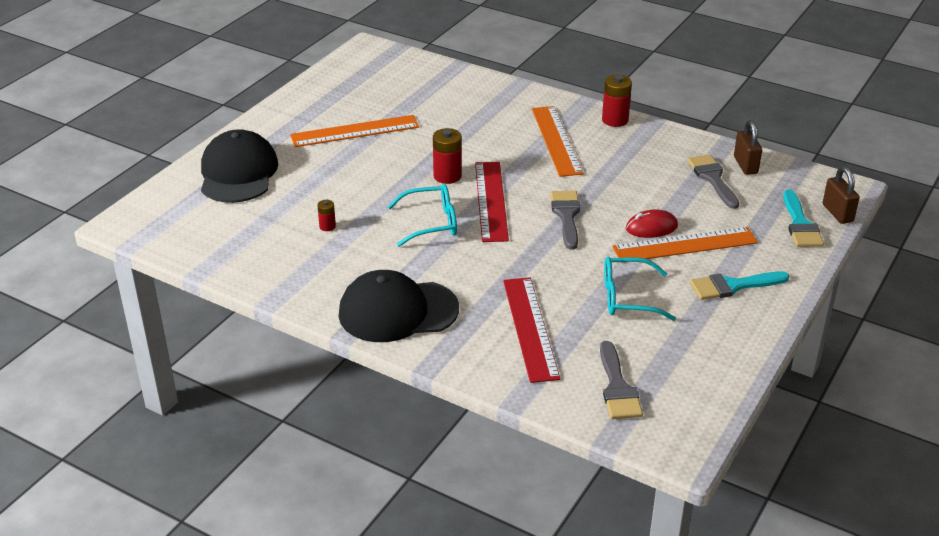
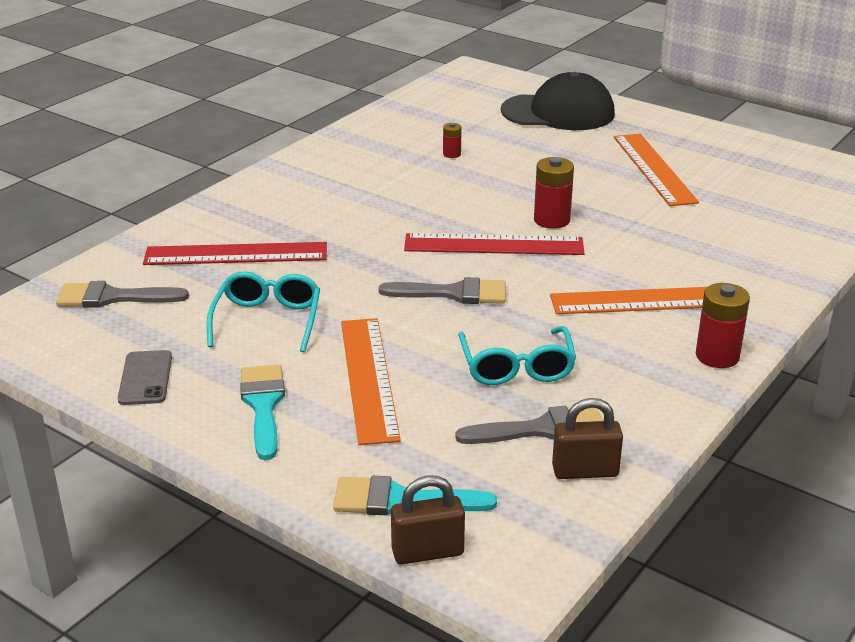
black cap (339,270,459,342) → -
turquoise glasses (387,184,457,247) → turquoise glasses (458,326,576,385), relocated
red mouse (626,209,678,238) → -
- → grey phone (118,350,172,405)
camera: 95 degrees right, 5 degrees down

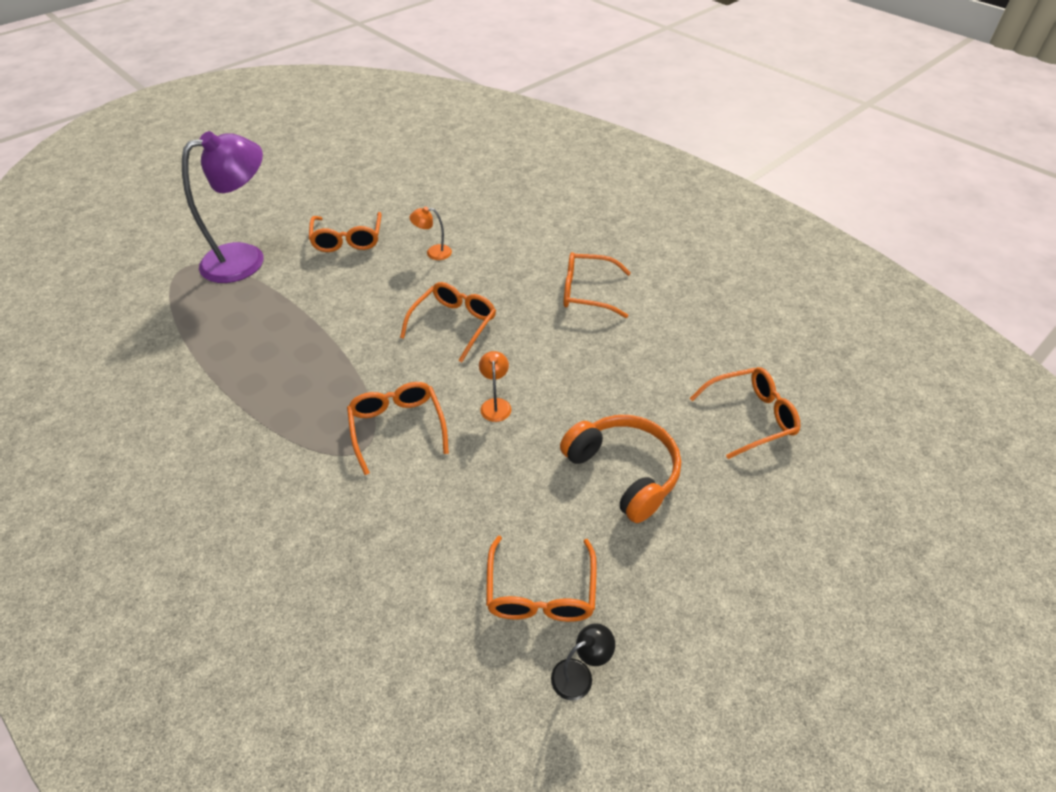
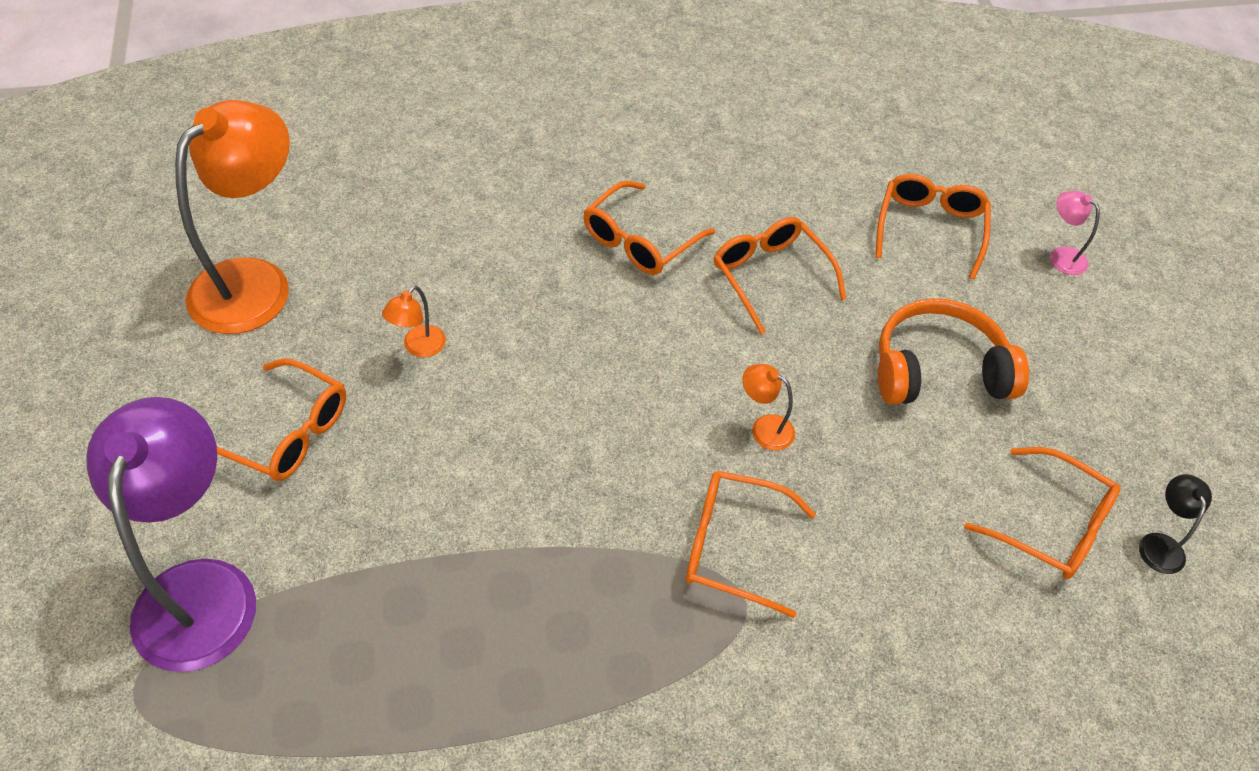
orange glasses (400,282,496,362) → orange glasses (714,217,846,334), relocated
- → orange lamp (175,100,290,334)
- → pink lamp (1050,191,1100,275)
camera: 60 degrees left, 5 degrees up

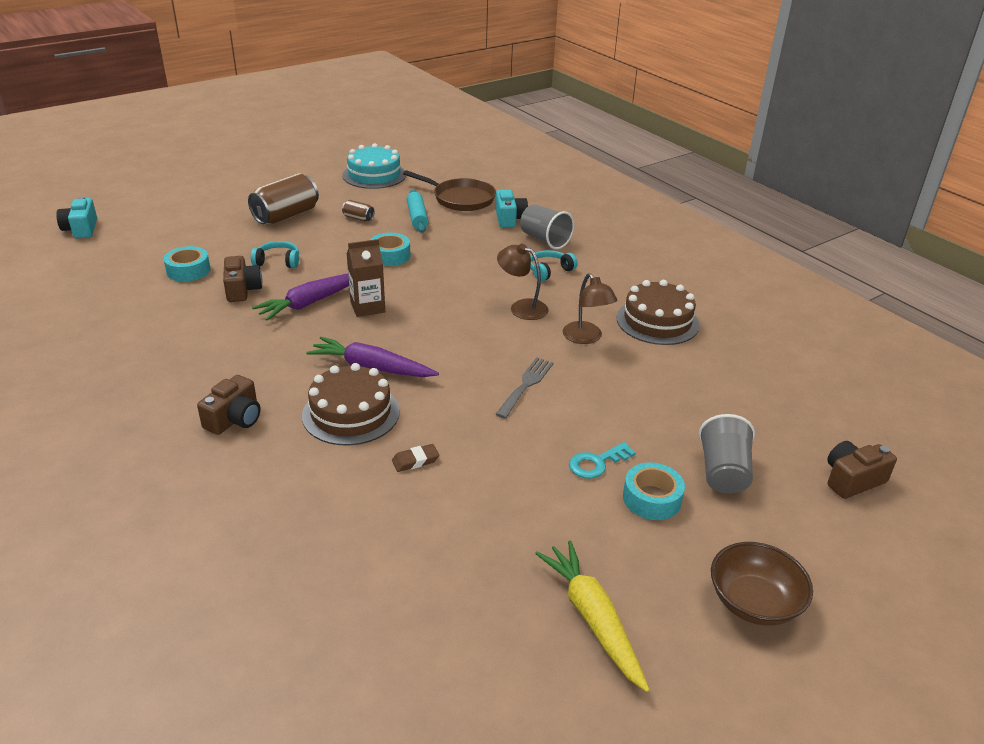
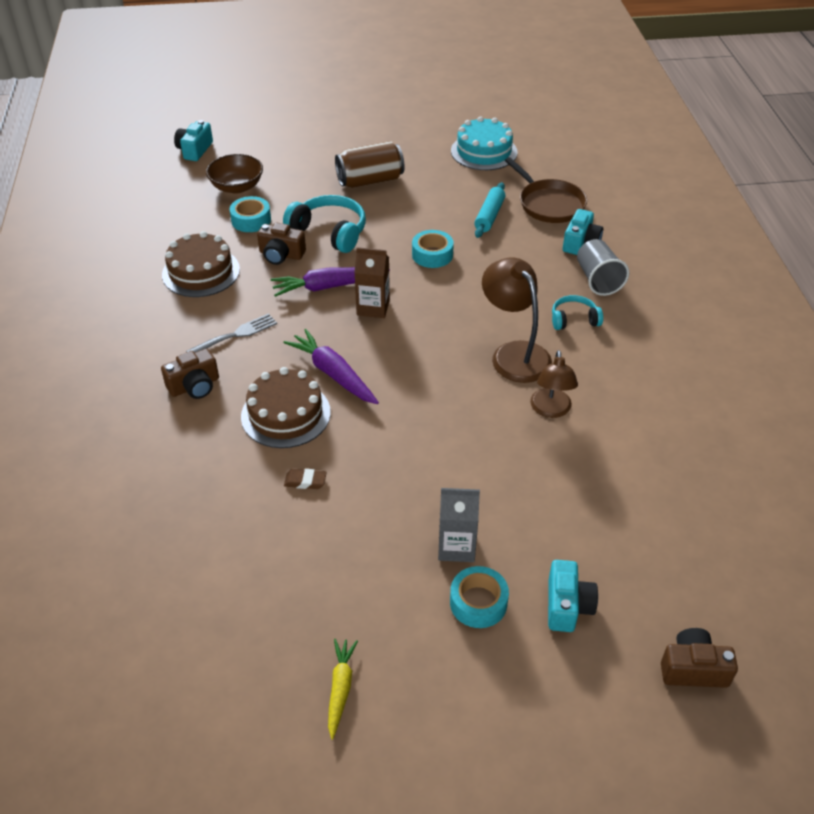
brown camera (223,256,262,302) → brown camera (257,223,306,265), 90 degrees clockwise
turquoise headphones (251,241,299,268) → turquoise headphones (283,195,366,253), x1.72
brown can (342,200,374,222) → -
grey fork (495,357,554,419) → grey fork (186,313,277,353), relocated
brown lamp (497,244,549,320) → brown lamp (482,258,552,383), x1.51
yellow carrot (535,540,650,692) → yellow carrot (328,639,358,740), x0.62
turquoise key (569,442,636,479) → grey carton (438,488,480,562)
brown cake (616,280,700,345) → brown cake (162,231,240,297), relocated
grey cup (699,414,755,494) → turquoise camera (548,560,598,632)
brown bowl (711,542,813,626) → brown bowl (206,154,263,194), relocated
camera: 30 degrees right, 10 degrees up

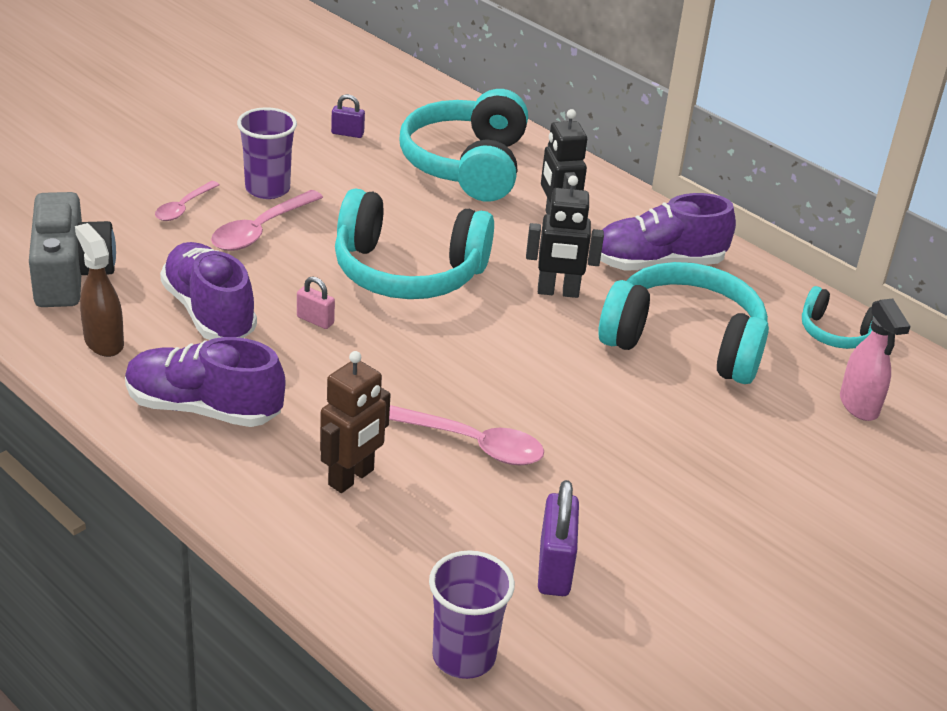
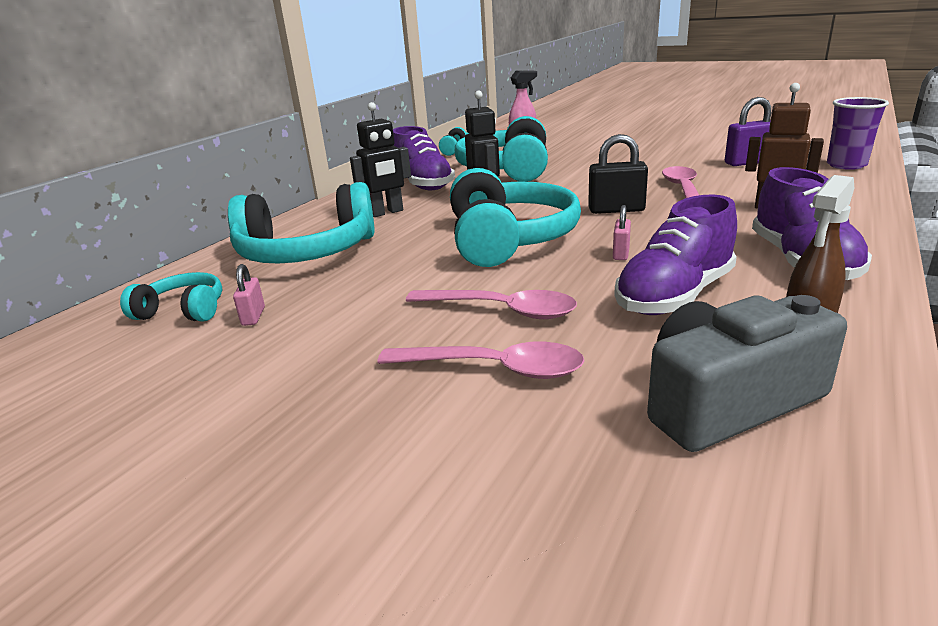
pink spoon (155,181,220,221) → pink spoon (377,342,584,379), x1.59
purple cup (237,107,297,199) → -
purple padlock (331,94,365,138) → pink padlock (233,264,265,326)
- → turquoise headphones (120,272,222,321)
- → black padlock (588,134,648,214)
camera: 100 degrees left, 10 degrees down

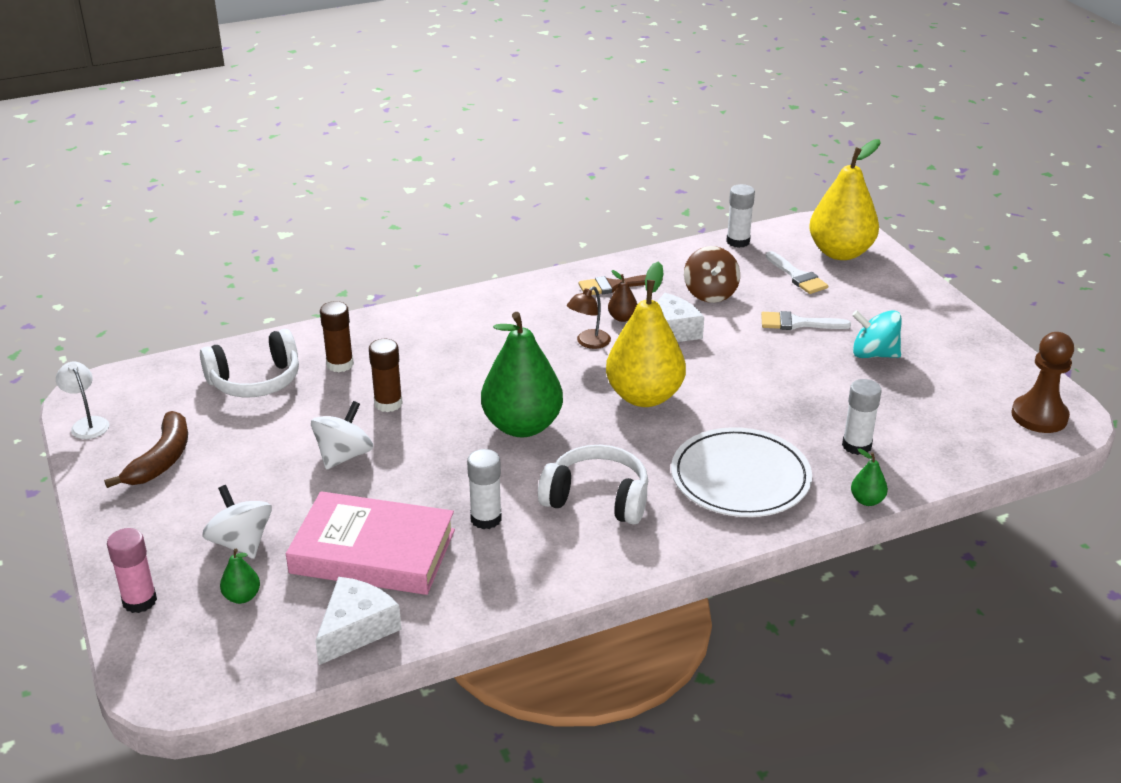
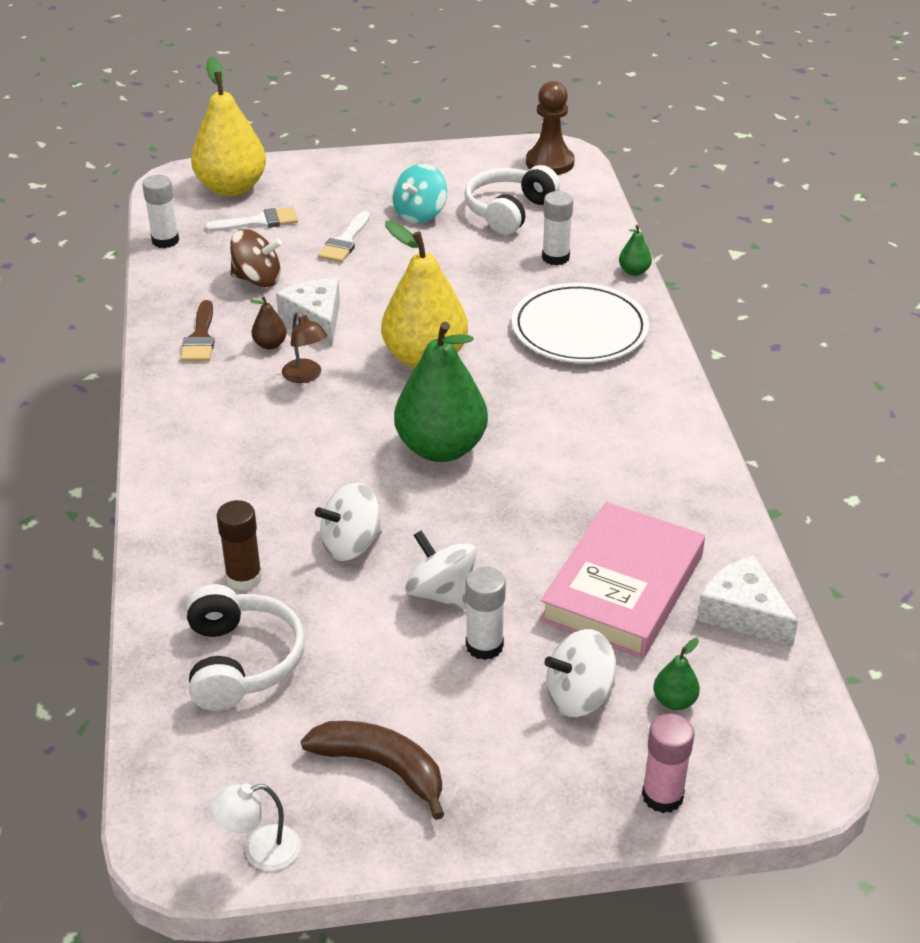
brown glue stick (369,339,403,412) → white spinning top (315,482,382,561)
white glue stick (467,449,502,529) → white glue stick (465,567,506,660), relocated
white headphones (538,445,648,525) → white headphones (464,165,560,235), relocated
camera: 75 degrees left, 5 degrees up

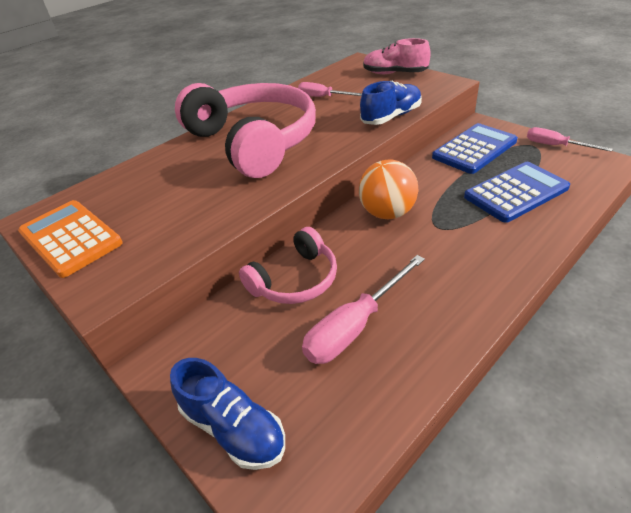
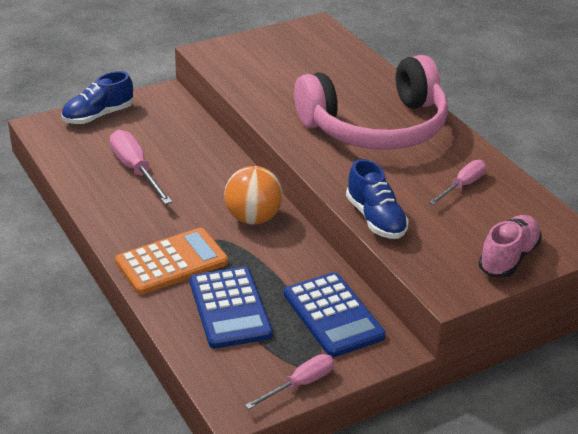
orange calculator (18,200,123,278) → orange calculator (115,228,228,295), relocated
pink headphones (239,227,337,304) → -
camera: 100 degrees right, 5 degrees down

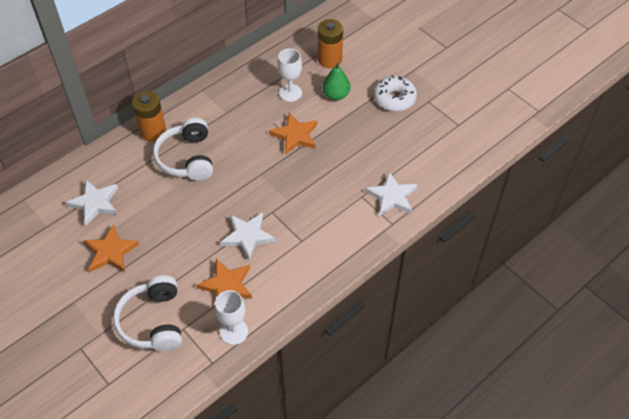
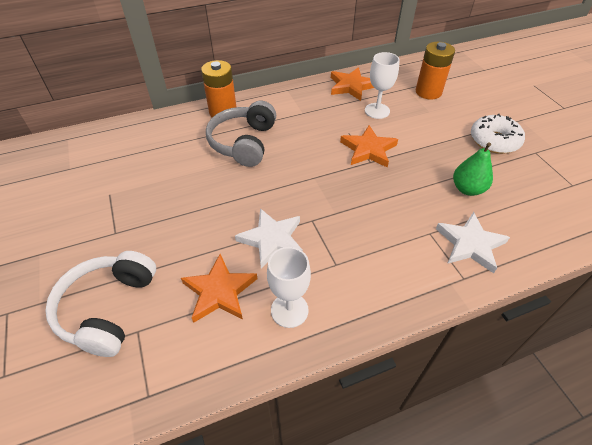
white star (66,180,118,226) → -
orange star (83,224,139,272) → orange star (331,67,374,101), relocated
white headphones (153,117,213,181) → grey headphones (206,101,276,167)
white goblet (215,290,248,345) → white goblet (267,247,311,328), relocated
green pear (322,63,350,100) → green pear (453,142,493,196), relocated
camera: 20 degrees right, 5 degrees down

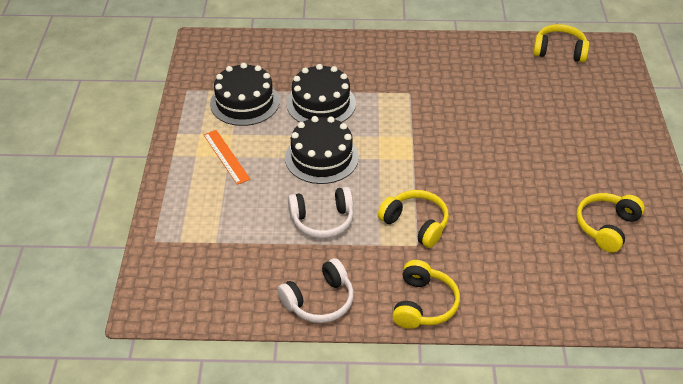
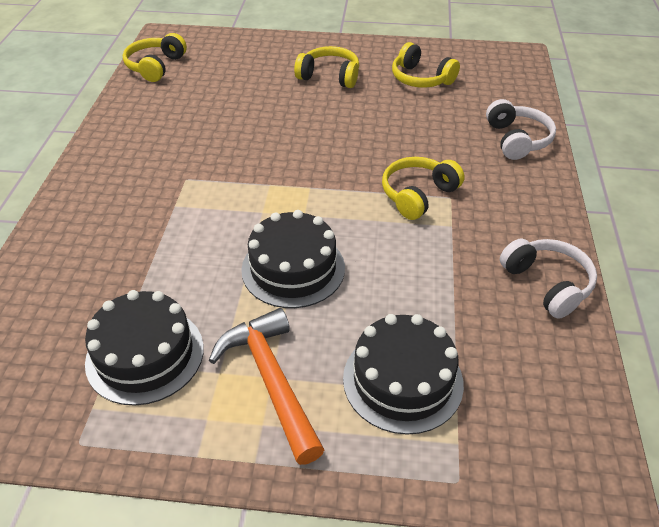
orange ruler (203,130,251,185) → orange hammer (209,308,324,465)
black cake (286,64,356,122) → black cake (343,314,464,435), relocated
white headphones (288,187,353,238) → white headphones (486,99,556,160), relocated
yellow headphones (392,260,460,329) → yellow headphones (294,46,359,88), relocated
camera: 85 degrees left, 0 degrees up

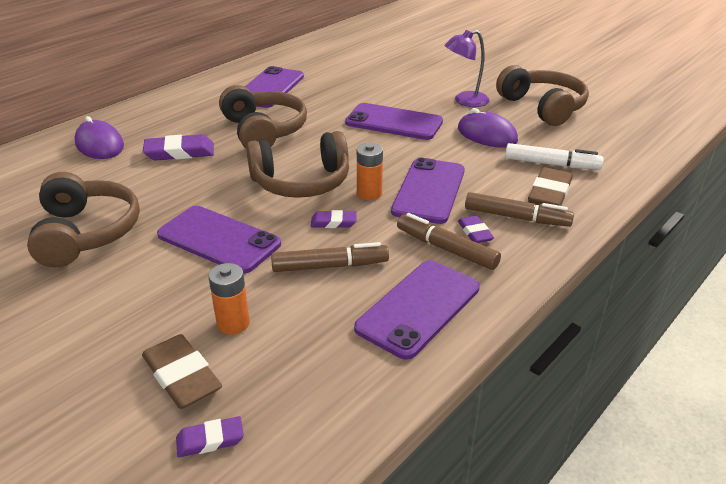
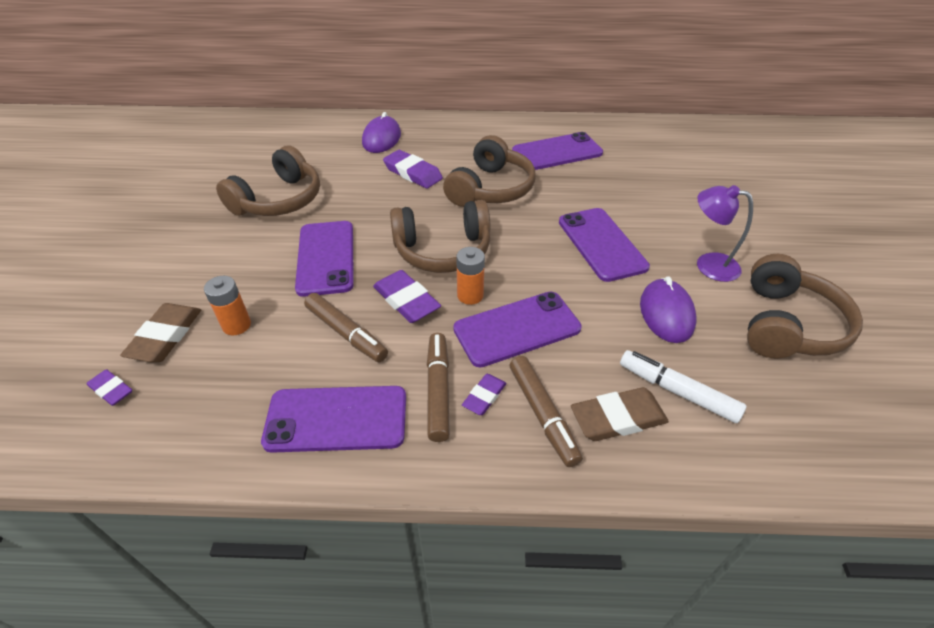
brown headphones (246,131,349,198) → brown headphones (390,200,490,273), 45 degrees counterclockwise
purple eraser (311,210,357,228) → purple eraser (373,270,441,323), x1.71
white marker (505,143,604,170) → white marker (620,350,747,423), 150 degrees clockwise
camera: 50 degrees right, 10 degrees up

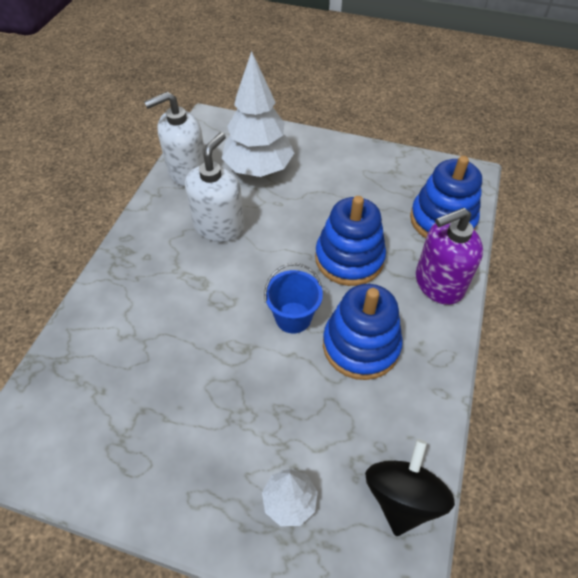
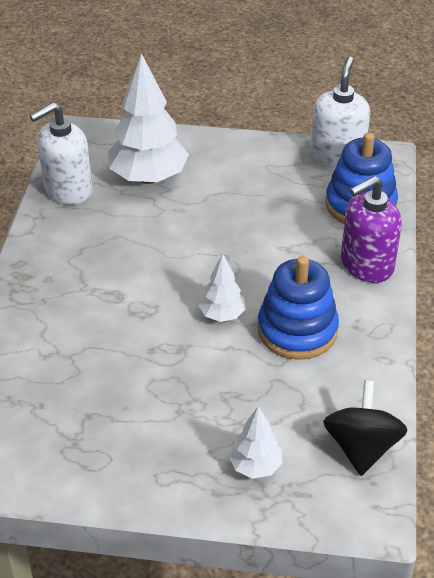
white soap dispenser (185,132,244,242) → white soap dispenser (311,57,370,168), relocated
blue bucket (264,263,323,334) → white tree (199,254,246,322)
blue stacking toy (315,196,386,286) → -
camera: 10 degrees left, 10 degrees down

